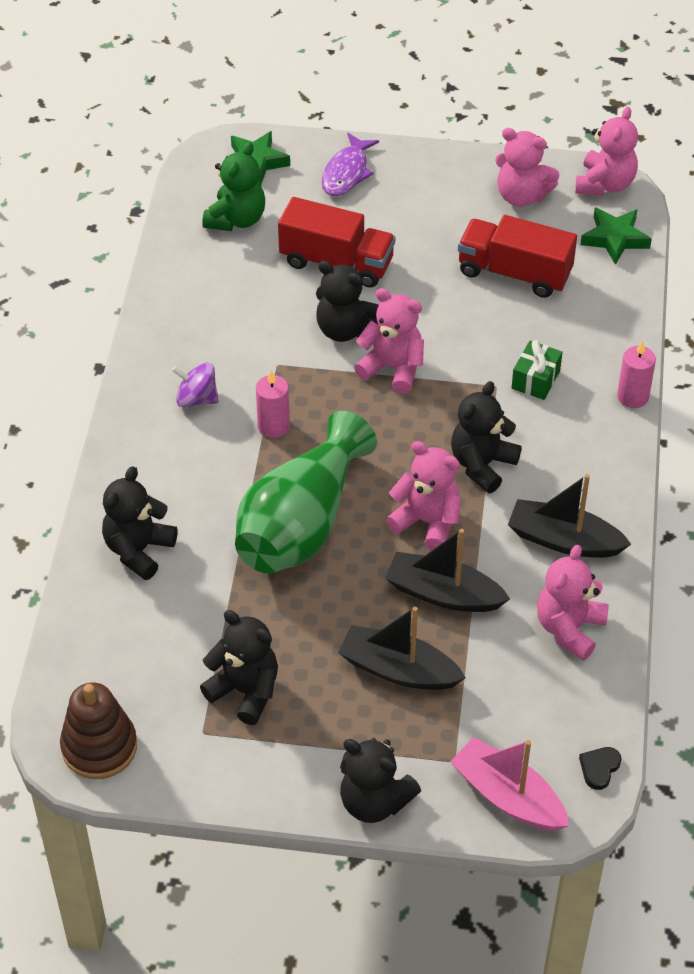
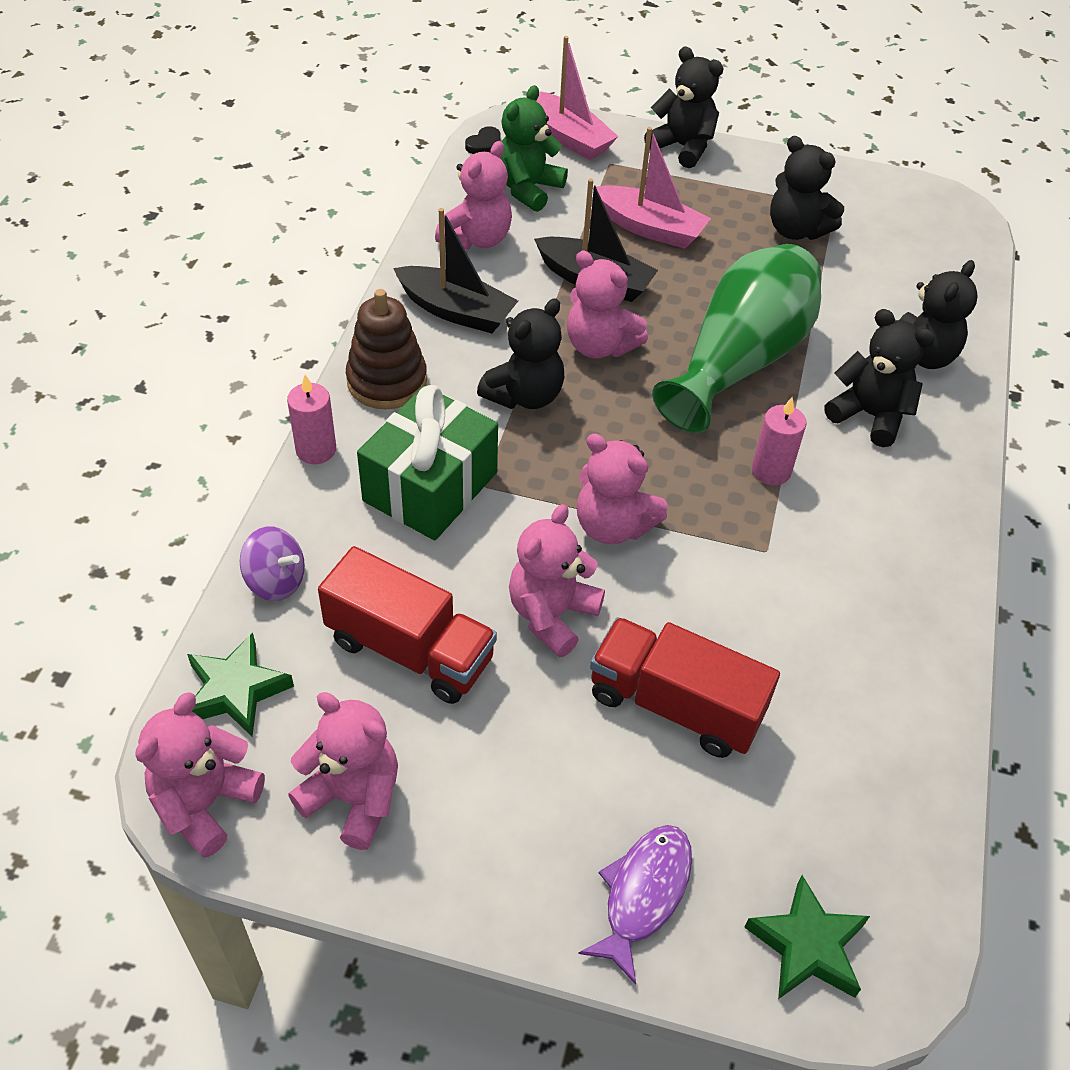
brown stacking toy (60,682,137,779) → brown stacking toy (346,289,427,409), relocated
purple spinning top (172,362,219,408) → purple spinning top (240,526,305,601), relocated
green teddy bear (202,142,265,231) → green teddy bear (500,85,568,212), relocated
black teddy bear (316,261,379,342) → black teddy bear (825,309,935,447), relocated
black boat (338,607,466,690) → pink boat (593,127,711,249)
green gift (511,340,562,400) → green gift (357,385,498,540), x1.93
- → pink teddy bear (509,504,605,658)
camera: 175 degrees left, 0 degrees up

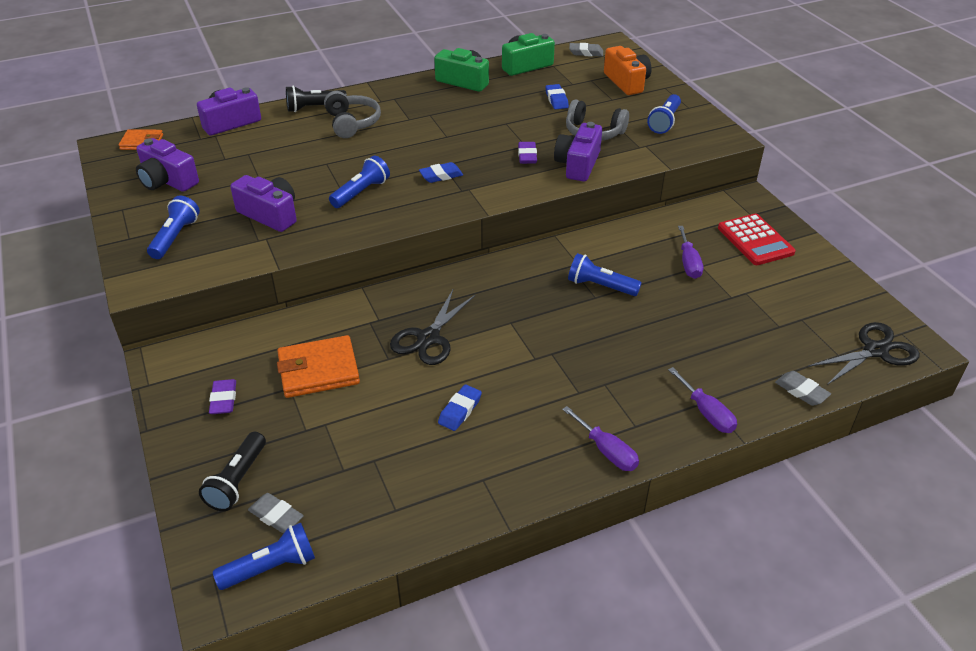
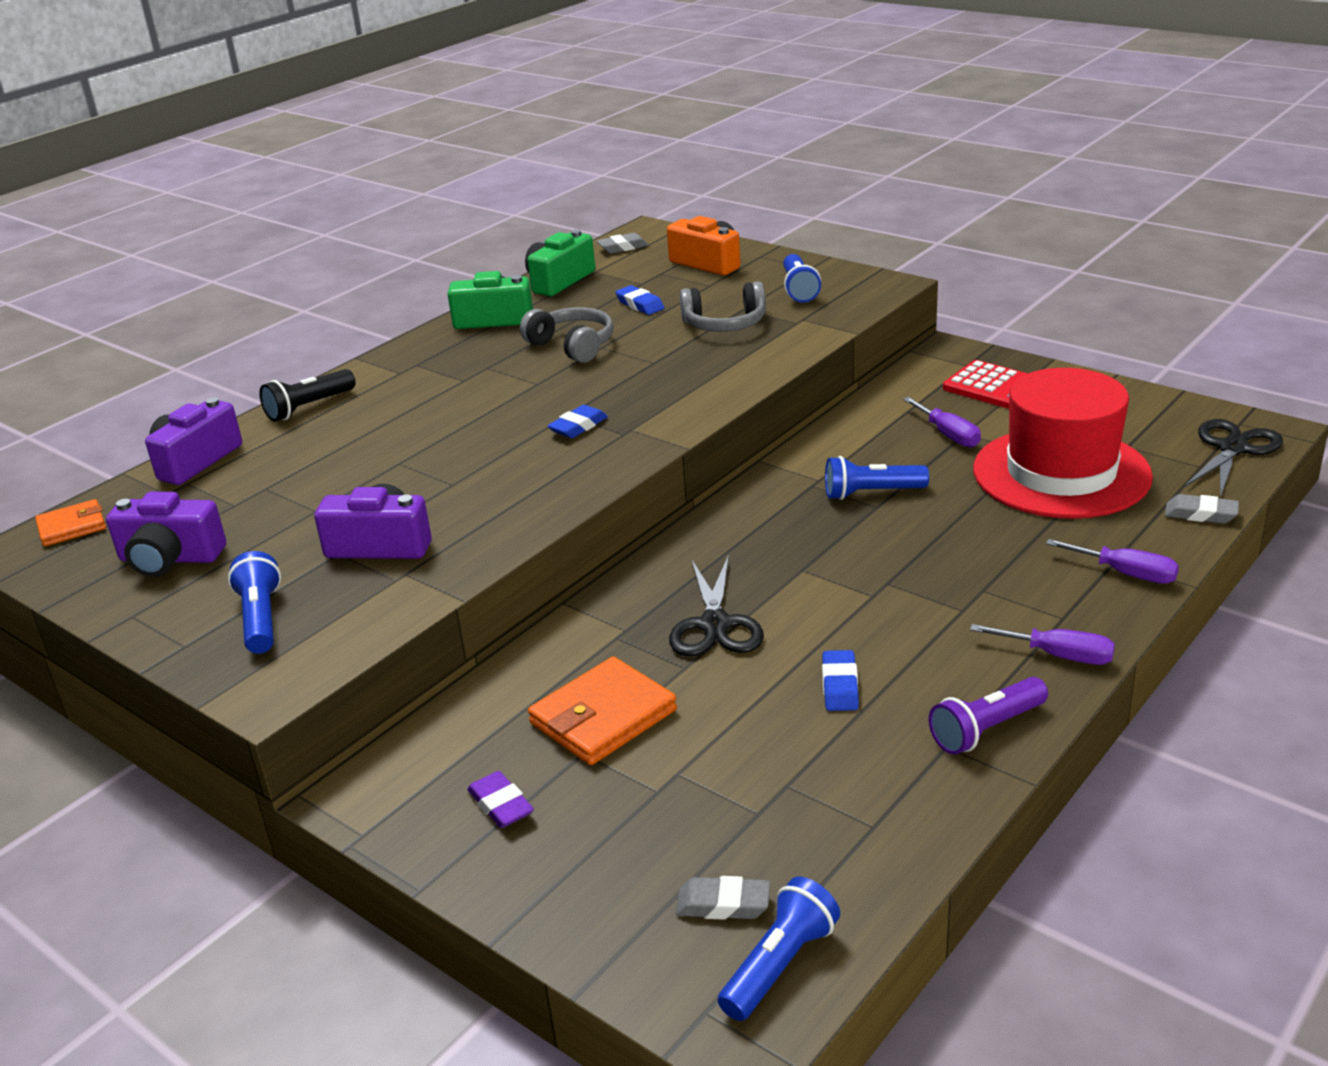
black flashlight (199,432,266,511) → -
grey headphones (324,91,381,138) → grey headphones (520,307,613,363), relocated
blue flashlight (329,156,390,208) → -
purple eraser (518,142,537,164) → -
purple camera (554,122,602,182) → -
- → purple flashlight (929,677,1048,755)
- → red hat (973,368,1153,519)
camera: 25 degrees left, 10 degrees down

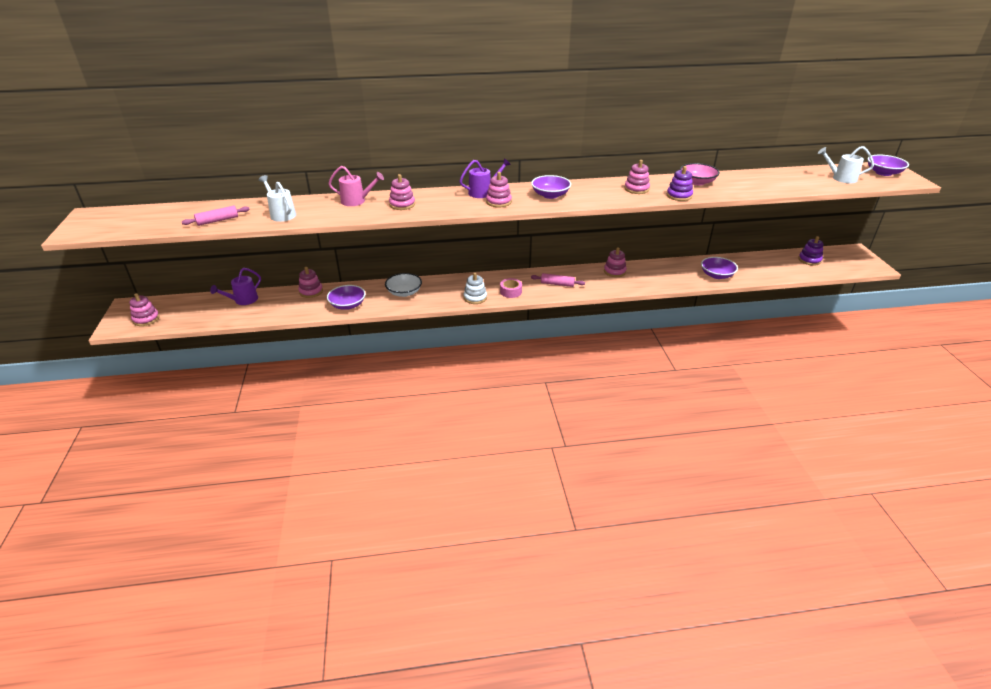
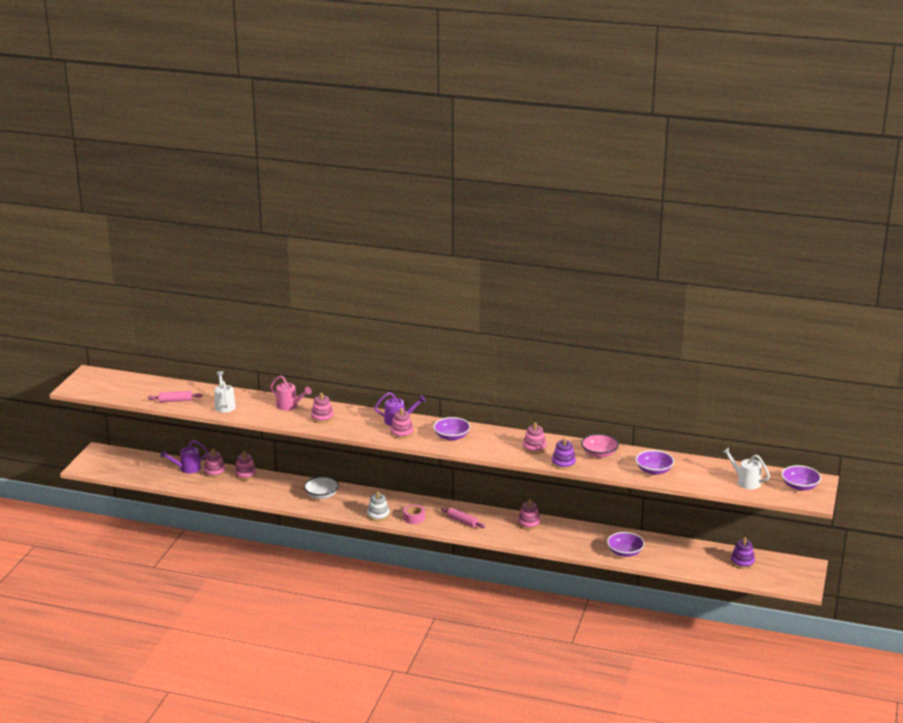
pink stacking toy (129,293,160,326) → pink stacking toy (204,449,226,478), relocated
purple bowl (327,285,365,310) → purple bowl (636,450,674,475), relocated
camera: 25 degrees right, 10 degrees down

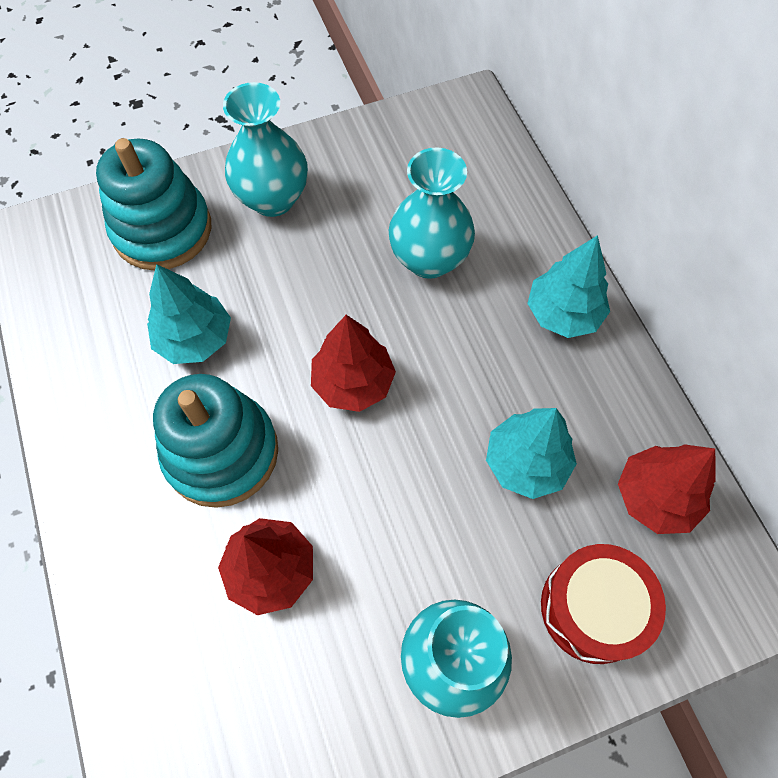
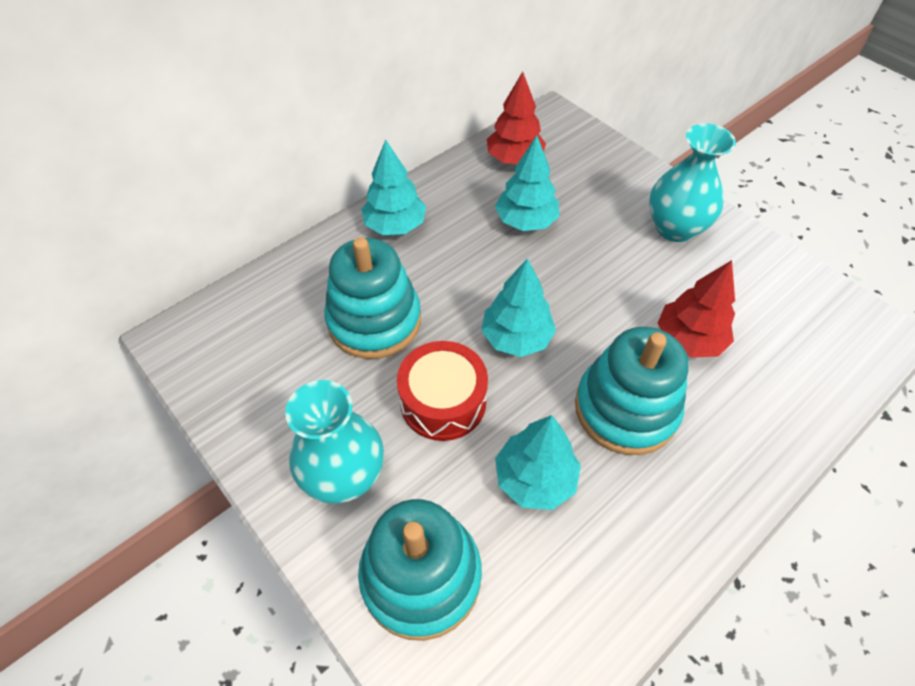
red tree (311,315,396,412) → turquoise tree (481,258,556,357)
turquoise vase (389,147,475,279) → turquoise stacking toy (324,237,421,359)
red drum (541,544,666,664) → red drum (397,341,488,441), relocated
camera: 110 degrees left, 10 degrees down

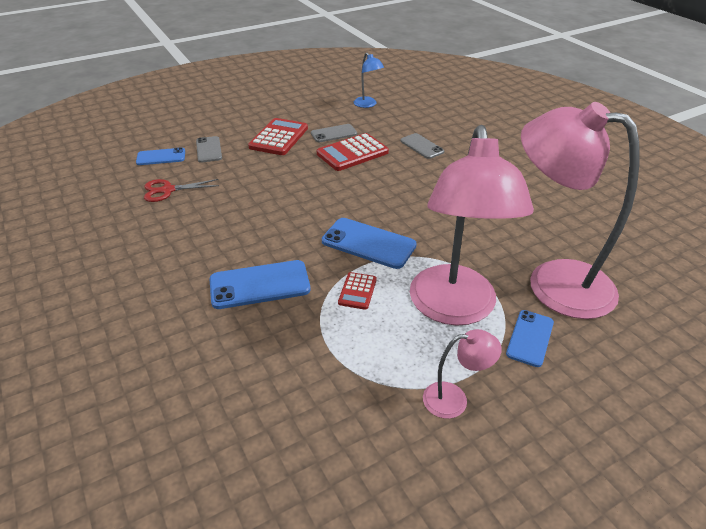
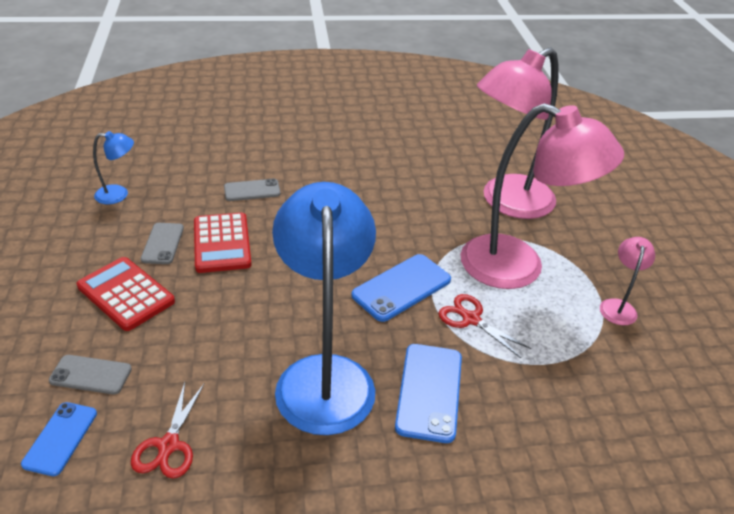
red calculator (338,272,377,310) → red scissors (438,294,531,358)
blue phone (506,310,554,367) → -
- → blue lamp (272,182,376,435)
camera: 70 degrees left, 0 degrees up

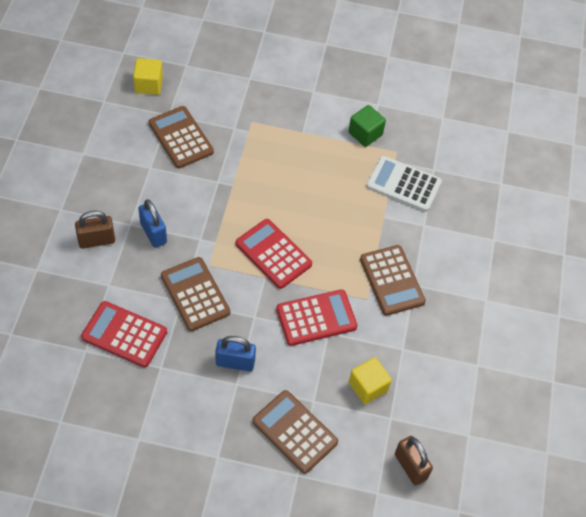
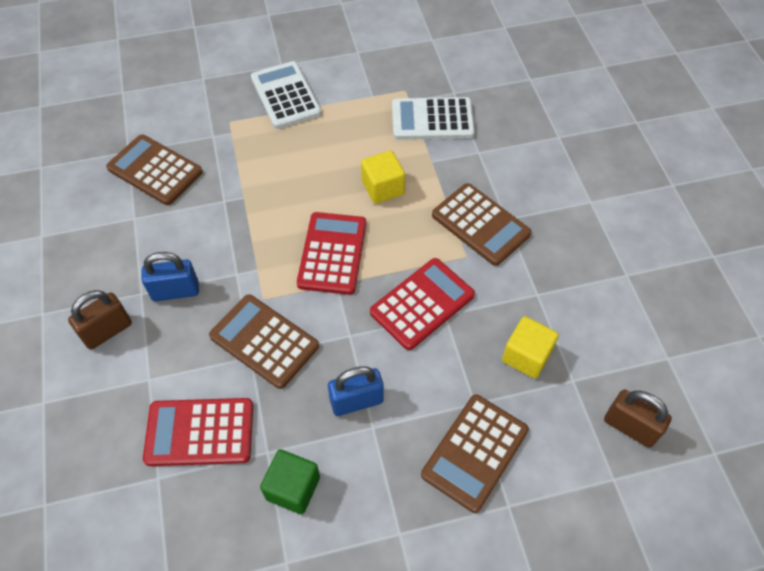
yellow cube (133,58,163,95) → yellow cube (361,150,405,204), relocated
blue padlock (138,199,167,248) → blue padlock (142,252,199,301), 45 degrees counterclockwise
red calculator (236,219,312,289) → red calculator (297,212,366,295), 75 degrees clockwise
brown calculator (252,390,338,474) → brown calculator (421,395,529,513), 75 degrees counterclockwise
green cube (348,105,386,147) → green cube (260,449,320,514), relocated
- → white calculator (251,61,322,129)
camera: 20 degrees left, 0 degrees up

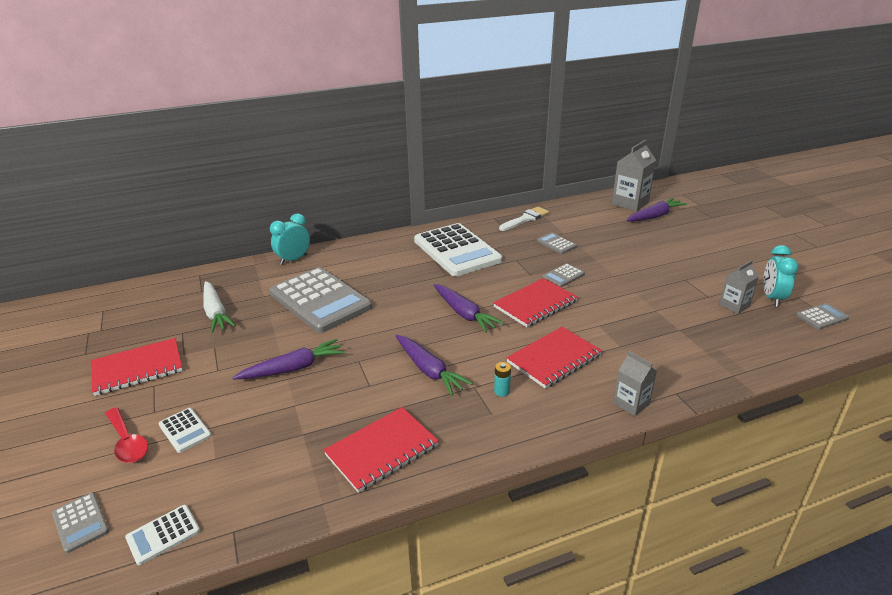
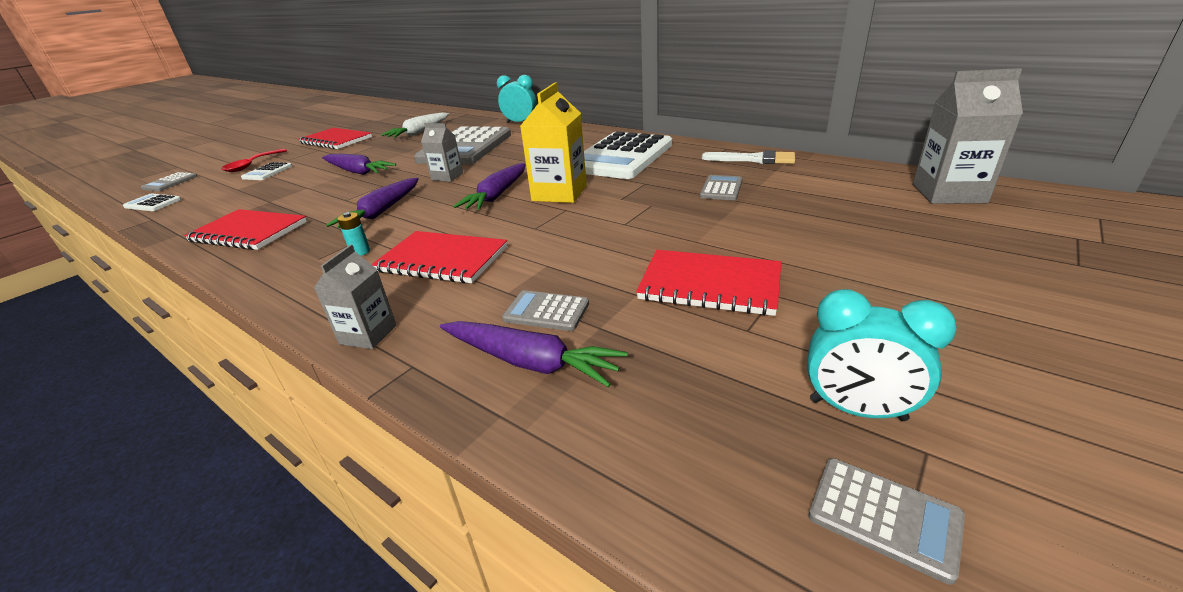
red notebook (493,278,578,327) → red notebook (636,250,781,316), relocated
grey calculator (542,263,585,287) → grey calculator (502,290,589,331), relocated
purple carrot (626,198,687,222) → purple carrot (440,321,628,387), relocated
grey carton (719,260,759,314) → grey carton (421,123,463,182), relocated
turquoise clock (763,245,799,307) → turquoise clock (807,289,956,421), 135 degrees counterclockwise
- → yellow carton (520,83,587,203)
camera: 60 degrees right, 0 degrees up

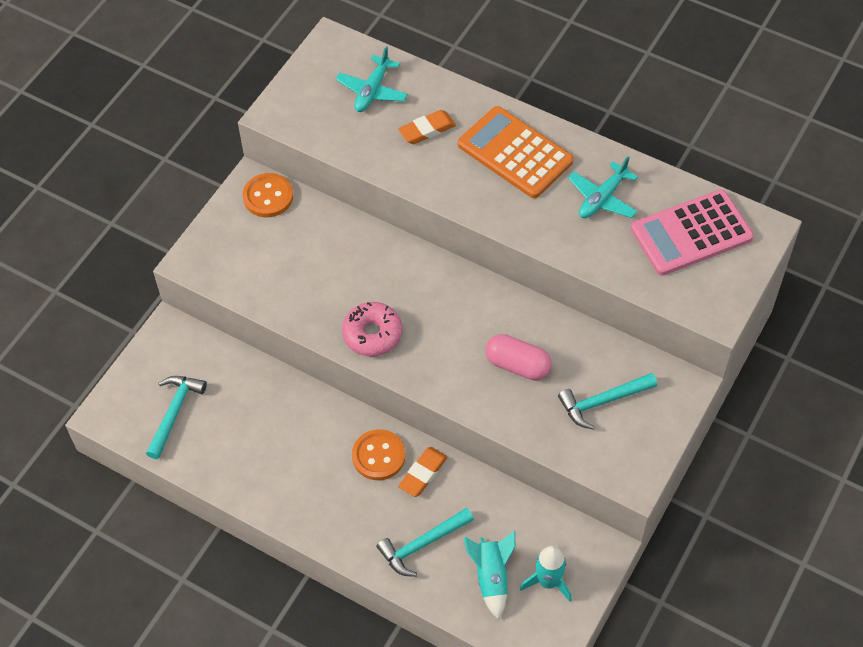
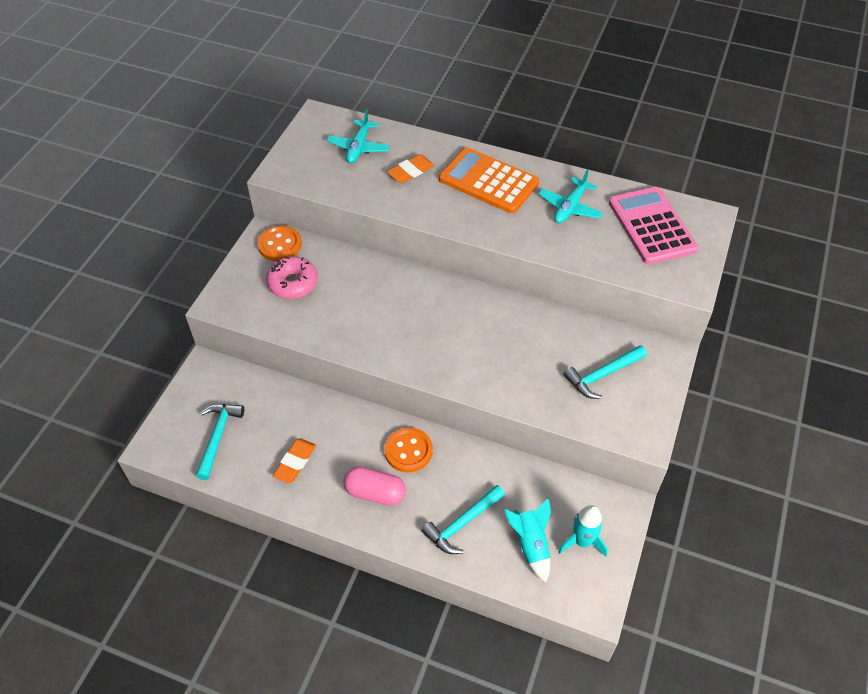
pink donut (342,302,402,356) → pink donut (266,256,318,299), relocated
orange eraser (398,447,448,497) → orange eraser (273,438,316,483), relocated
pink capsule (485,334,552,381) → pink capsule (343,466,406,506), relocated
pink calculator (631,189,754,275) → pink calculator (609,187,698,264), 105 degrees clockwise
camera: 10 degrees left, 5 degrees down

